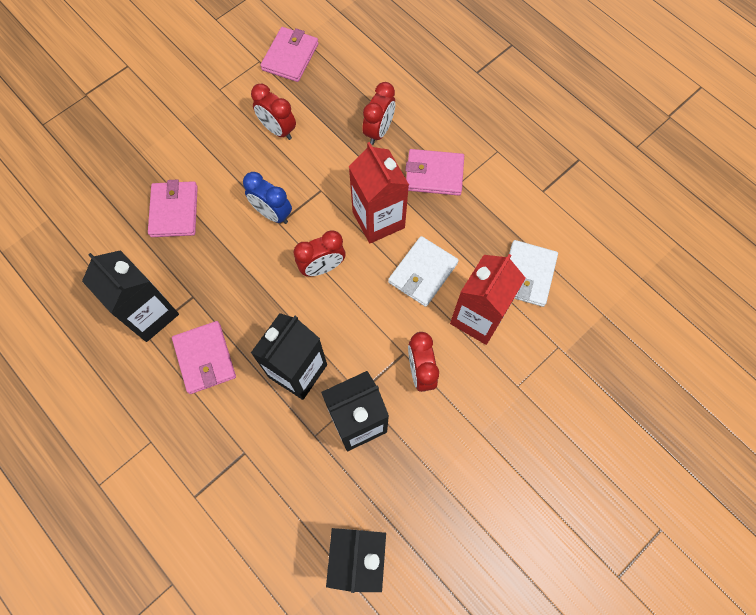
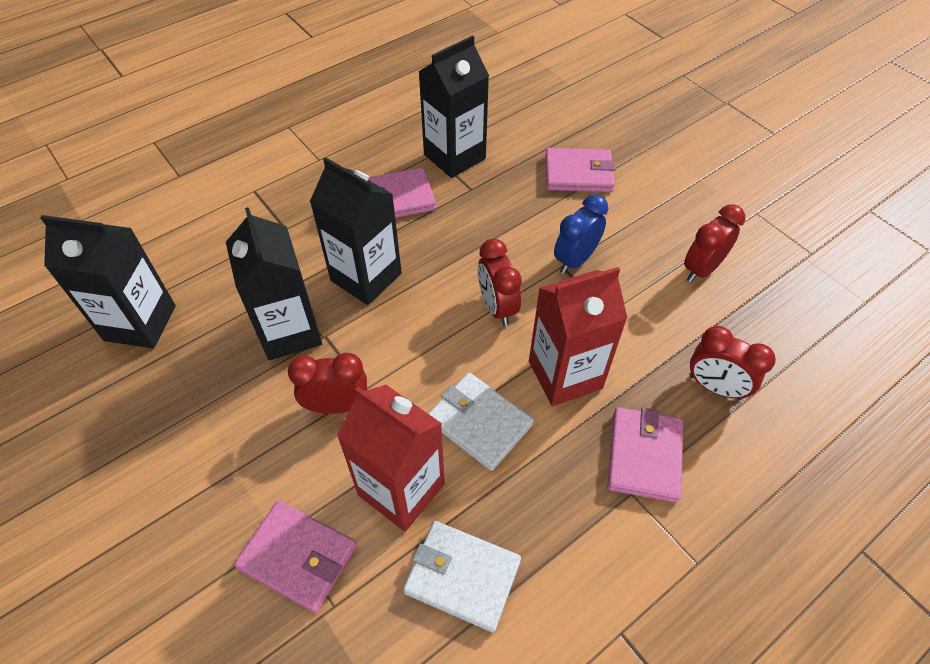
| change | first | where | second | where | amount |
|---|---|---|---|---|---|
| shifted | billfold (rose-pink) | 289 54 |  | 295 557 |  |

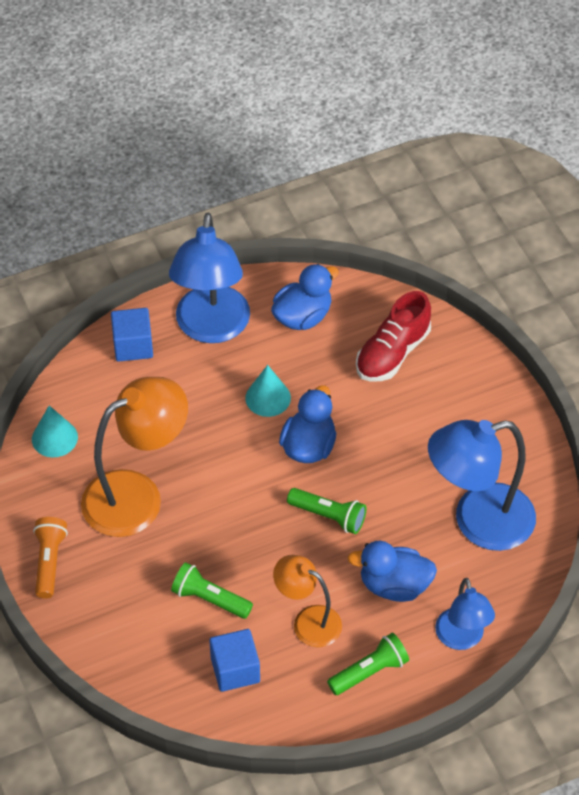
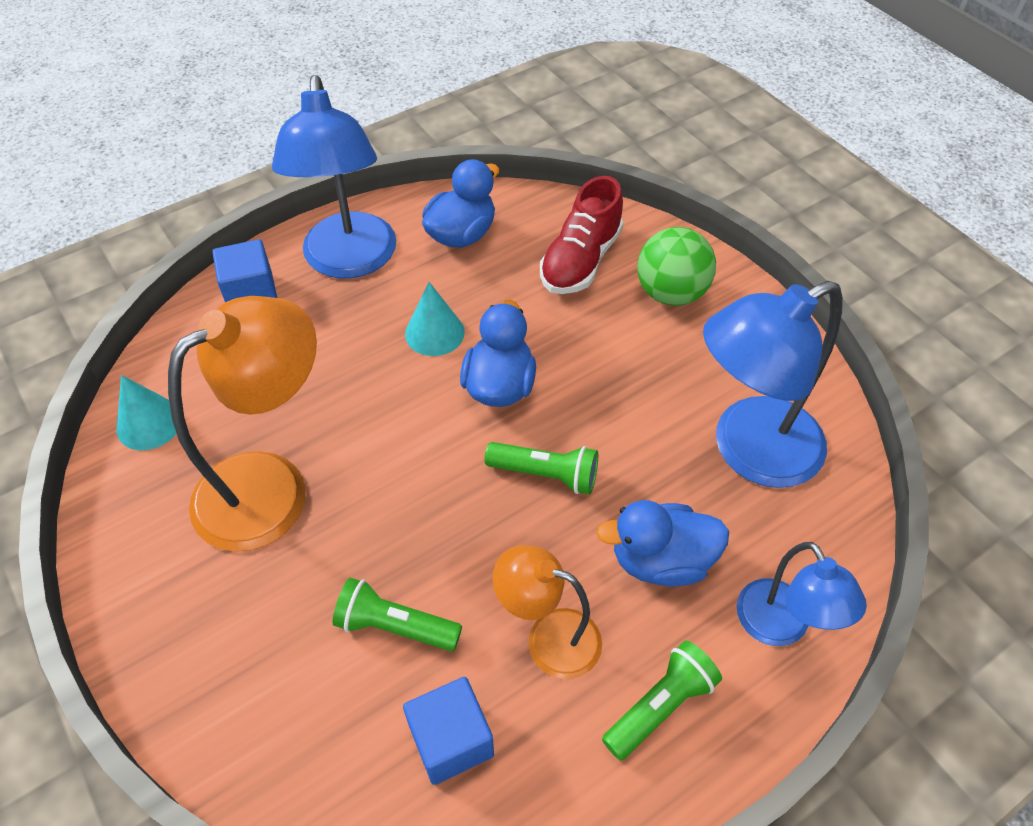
| change | first | where | second | where | amount |
|---|---|---|---|---|---|
| gone | pocket torch (bright orange) | 50 557 |  |  |  |
| new |  |  | ball (green) | 676 266 |  |

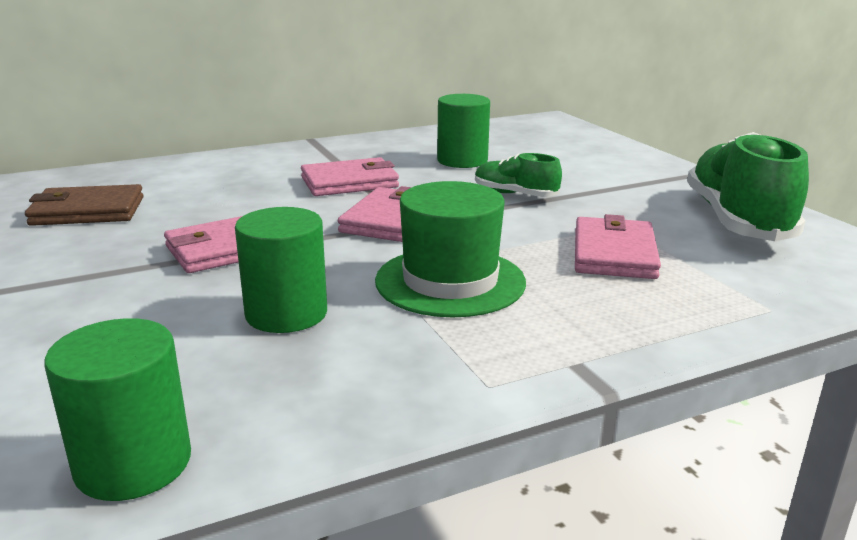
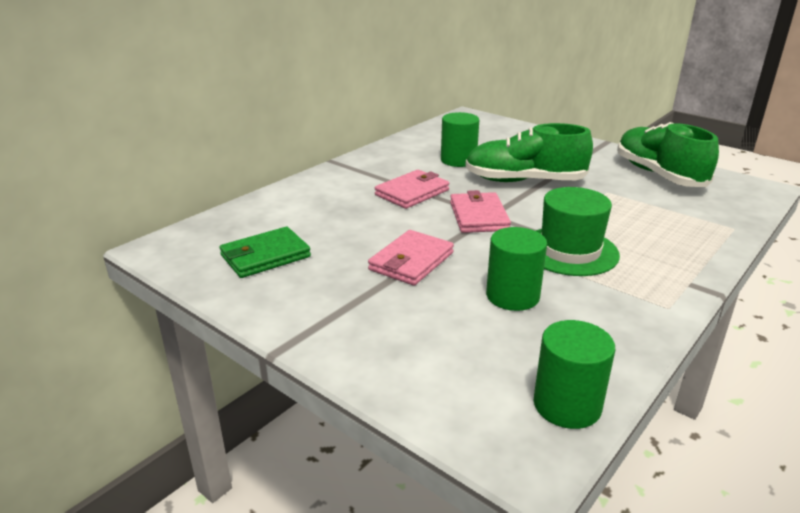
| change | first | where | second | where | amount |
|---|---|---|---|---|---|
| gone | billfold (rose-pink) | 618 246 |  |  |  |
| repainted | billfold (brown) | 84 205 | billfold (green) | 265 252 |  |
| scaled | shoe (green) | 518 175 |  | 529 152 | x1.94 |

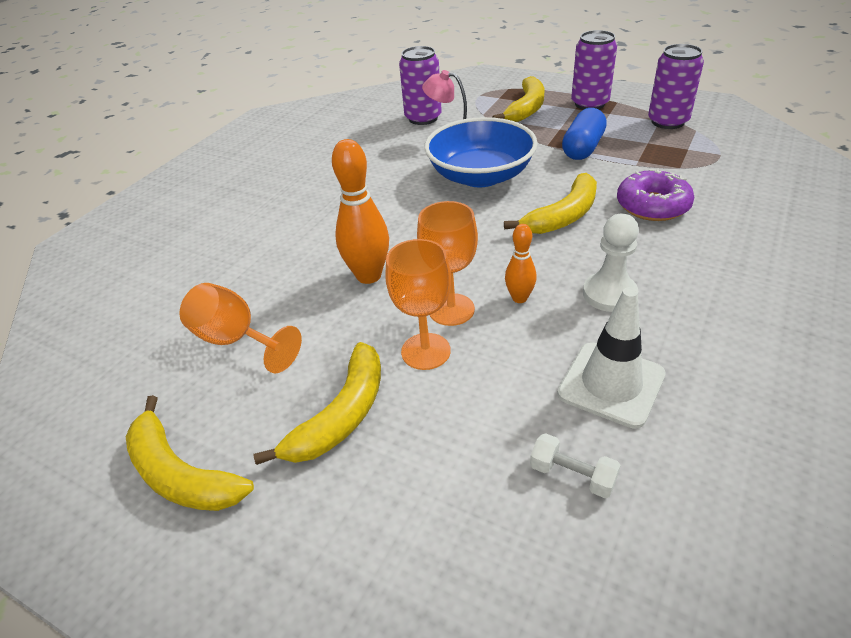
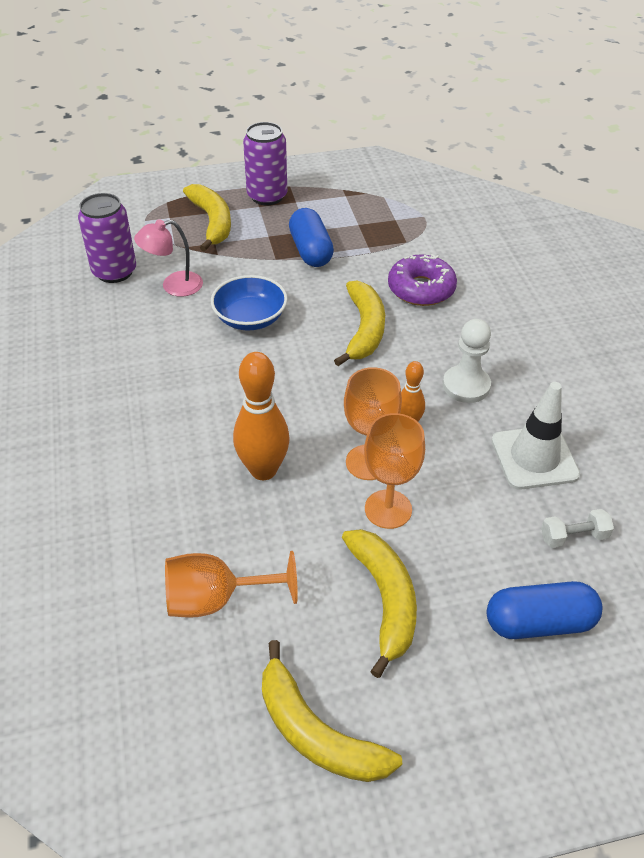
| change | first | where | second | where | amount |
|---|---|---|---|---|---|
| gone | tin (violet) | 676 86 |  |  |  |
| new |  |  | pill shape (cobalt) | 545 610 |  |
| rotated | toy banana (bright yellow) | 190 453 |  | 332 711 | 45 degrees clockwise |
| scaled | deep dish (cobalt) | 481 152 |  | 249 303 | x0.64 |

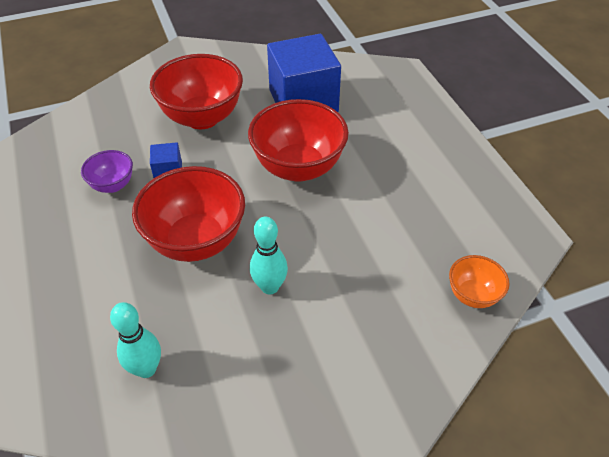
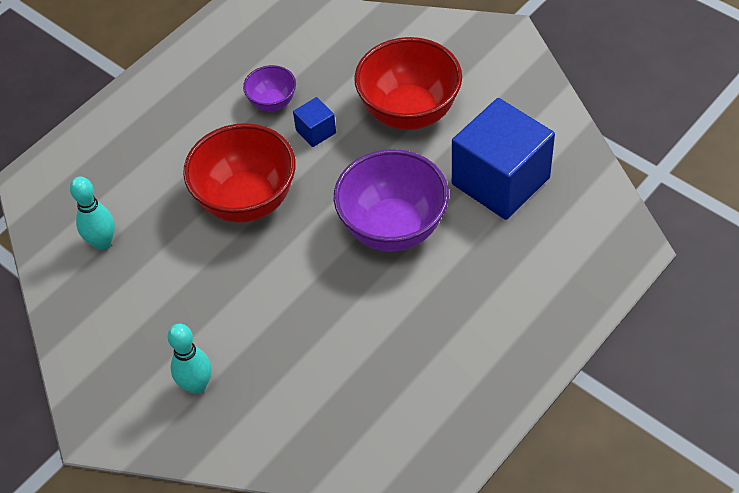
| change | first | where | second | where | amount |
|---|---|---|---|---|---|
| gone | deep dish (bright orange) | 479 281 |  |  |  |
| shifted | tenpin (aqua) | 269 256 |  | 189 359 |  |
| repainted | deep dish (red) | 298 140 | deep dish (violet) | 391 200 |  |

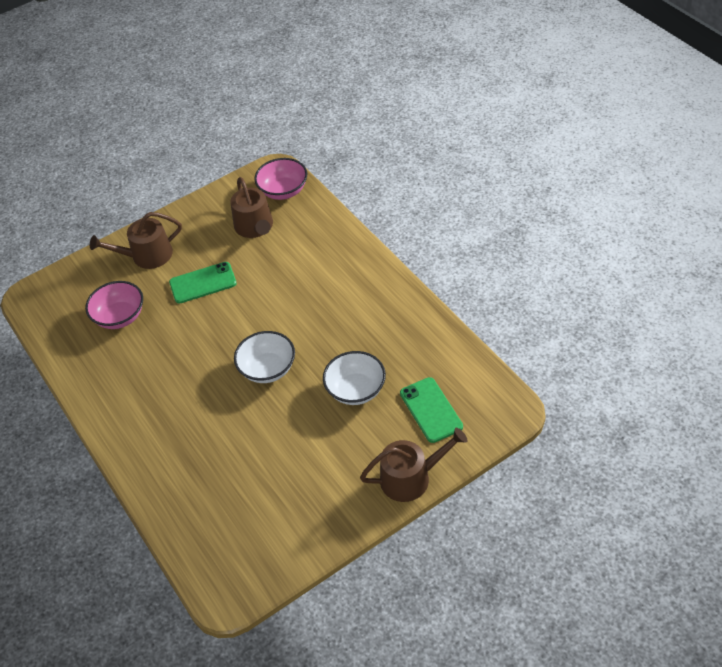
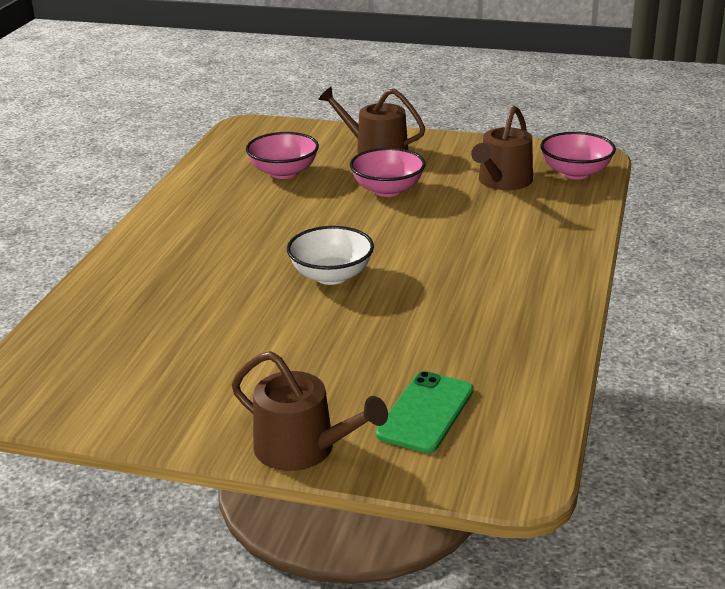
| change | first | where | second | where | amount |
|---|---|---|---|---|---|
| gone | deep dish (snow-white) | 354 378 |  |  |  |
| swapped | phone (green) | 203 283 | deep dish (rose-pink) | 387 172 |  |

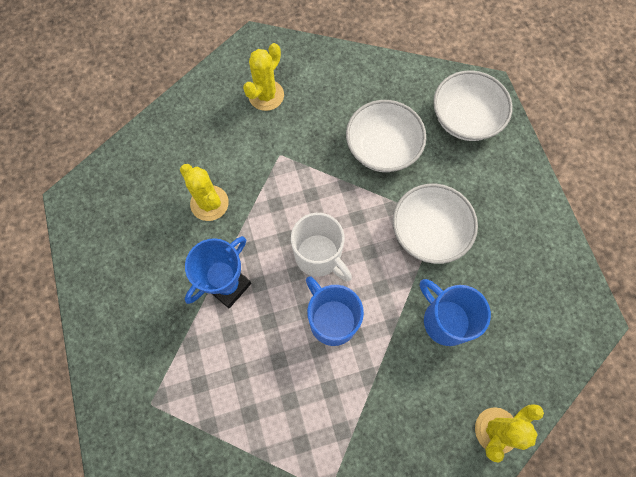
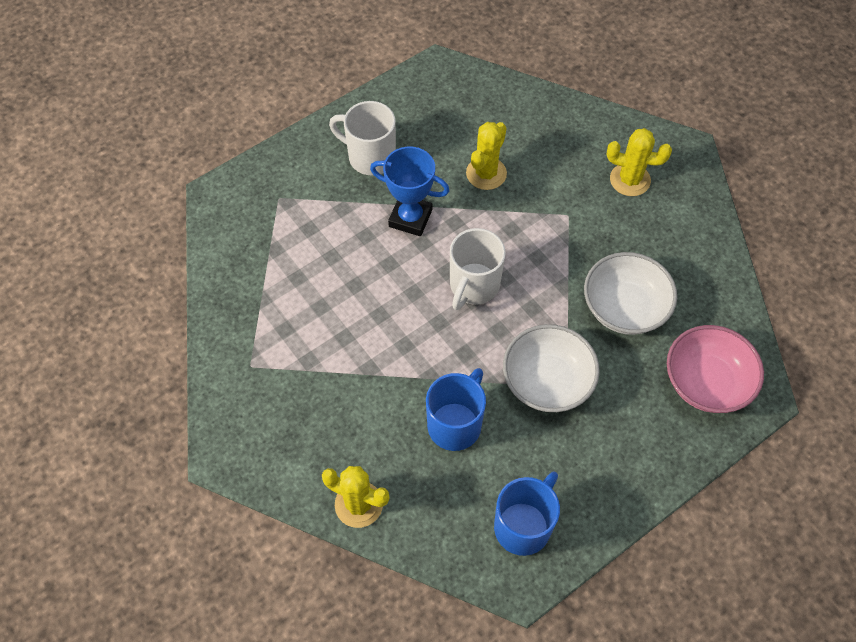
| change | first | where | second | where | amount |
|---|---|---|---|---|---|
| new |  |  | coffee mug (snow-white) | 362 138 |  |
| shifted | coffee mug (cobalt) | 335 311 |  | 527 514 |  |
| repainted | deep dish (snow-white) | 473 105 | deep dish (rose-pink) | 715 369 |  |

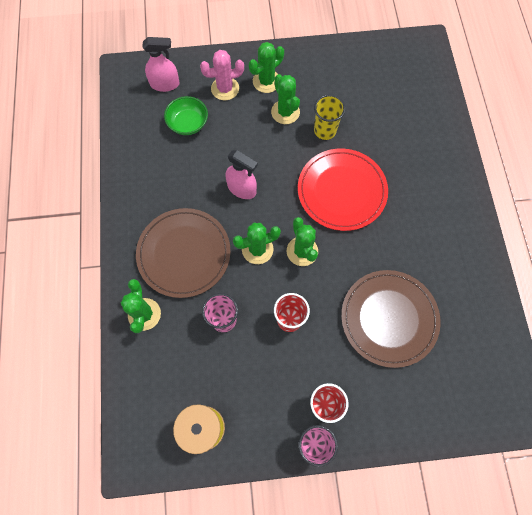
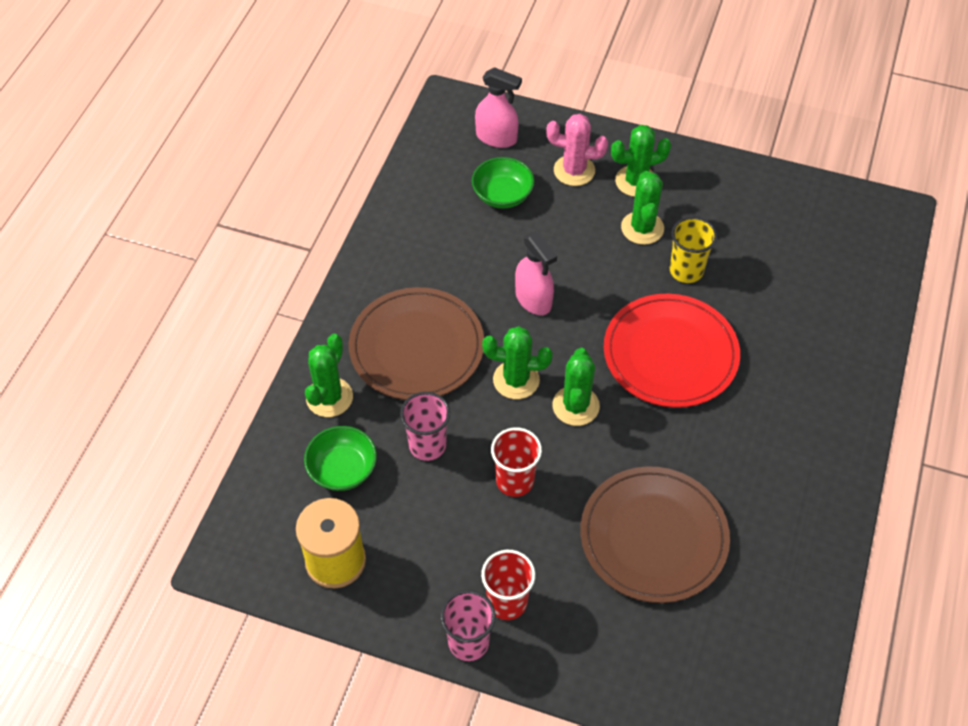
| change | first | where | second | where | amount |
|---|---|---|---|---|---|
| new |  |  | deep dish (green) | 340 458 |  |

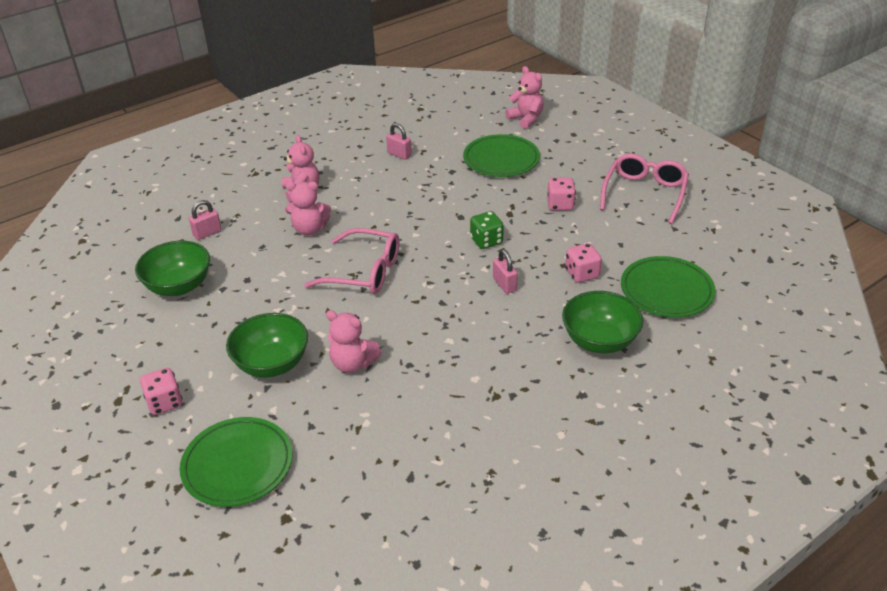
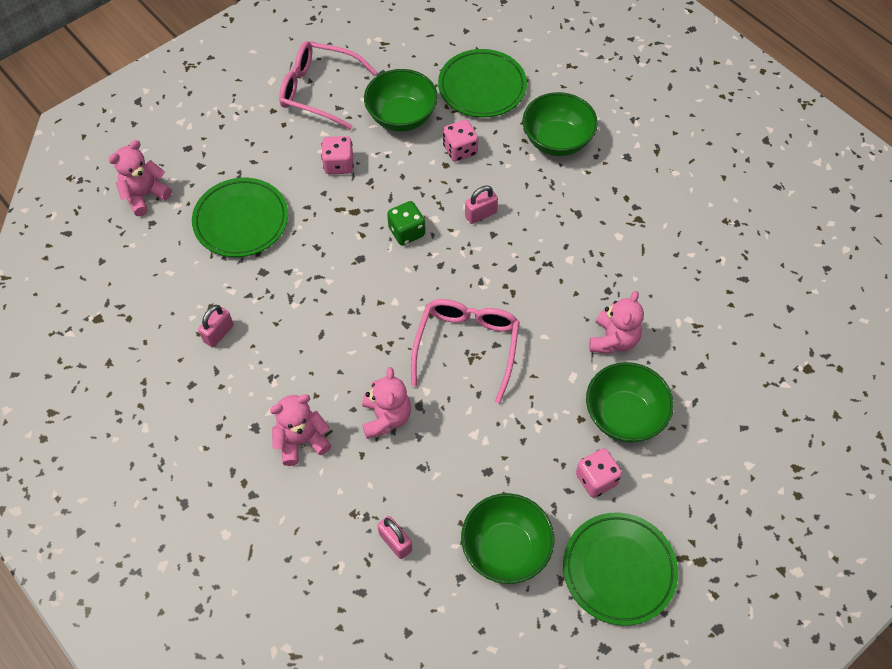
| change | first | where | second | where | amount |
|---|---|---|---|---|---|
| new |  |  | deep dish (green) | 401 100 |  |
| shifted | dice (rose-pink) | 161 391 |  | 599 473 |  |
| shifted | dinner plate (green) | 236 462 |  | 620 569 |  |

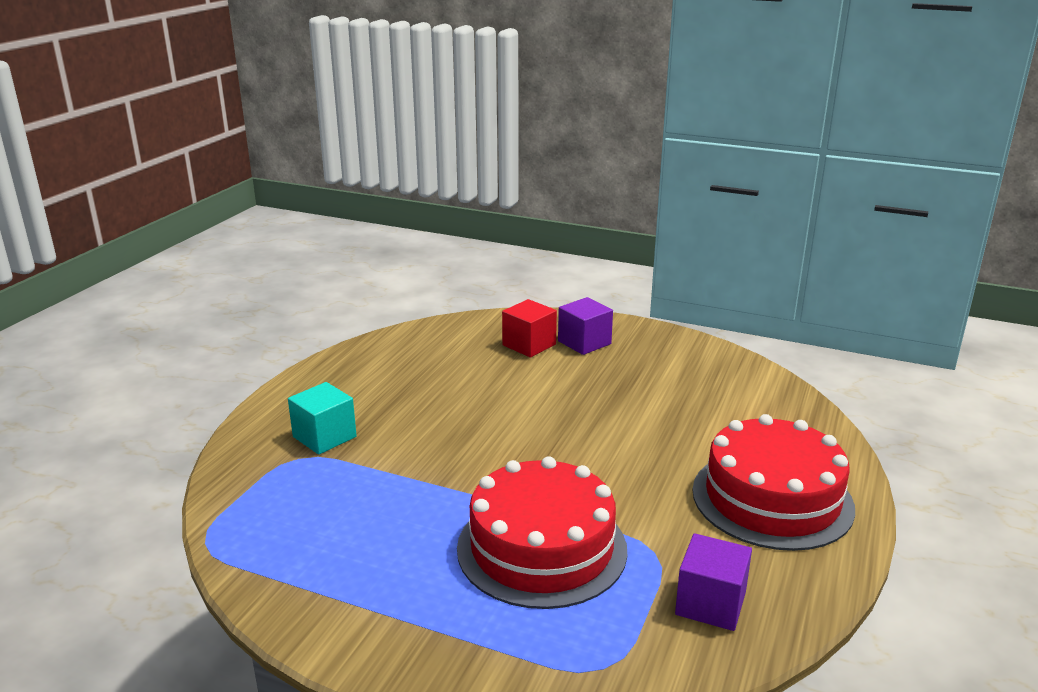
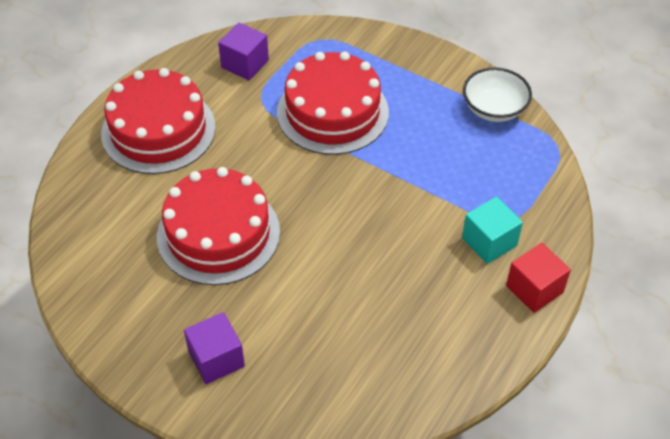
| change | first | where | second | where | amount |
|---|---|---|---|---|---|
| new |  |  | gateau (red) | 218 226 |  |
| new |  |  | deep dish (snow-white) | 497 94 |  |
| shifted | block (red) | 529 328 |  | 538 278 |  |

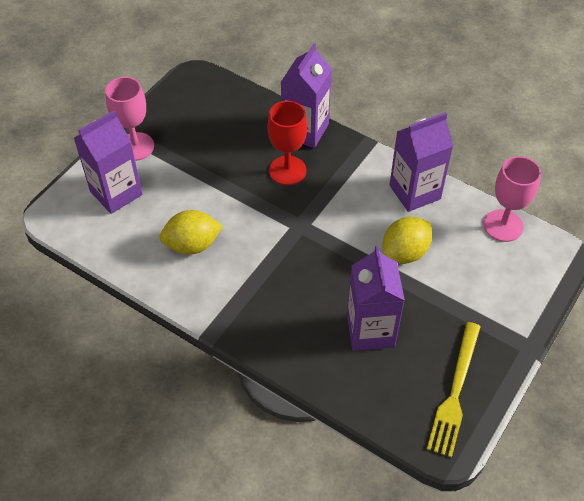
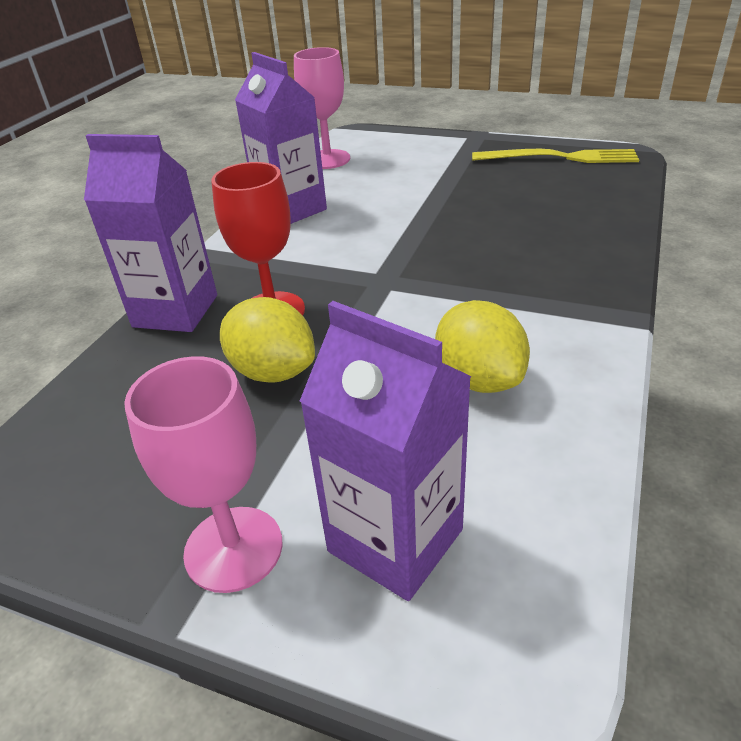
| change | first | where | second | where | amount |
|---|---|---|---|---|---|
| gone | carton (violet) | 376 298 |  |  |  |
| shifted | lemon (bright yellow) | 407 240 |  | 267 339 |  |

